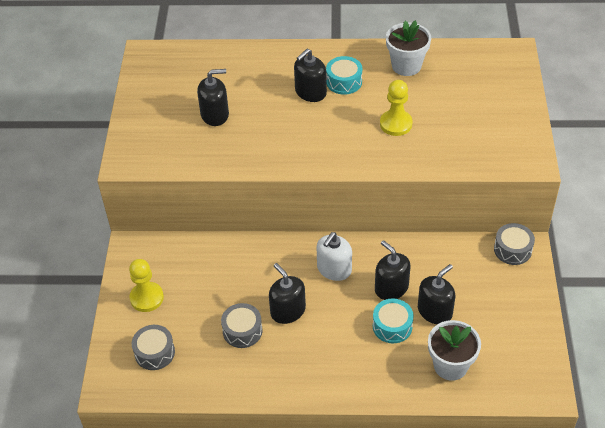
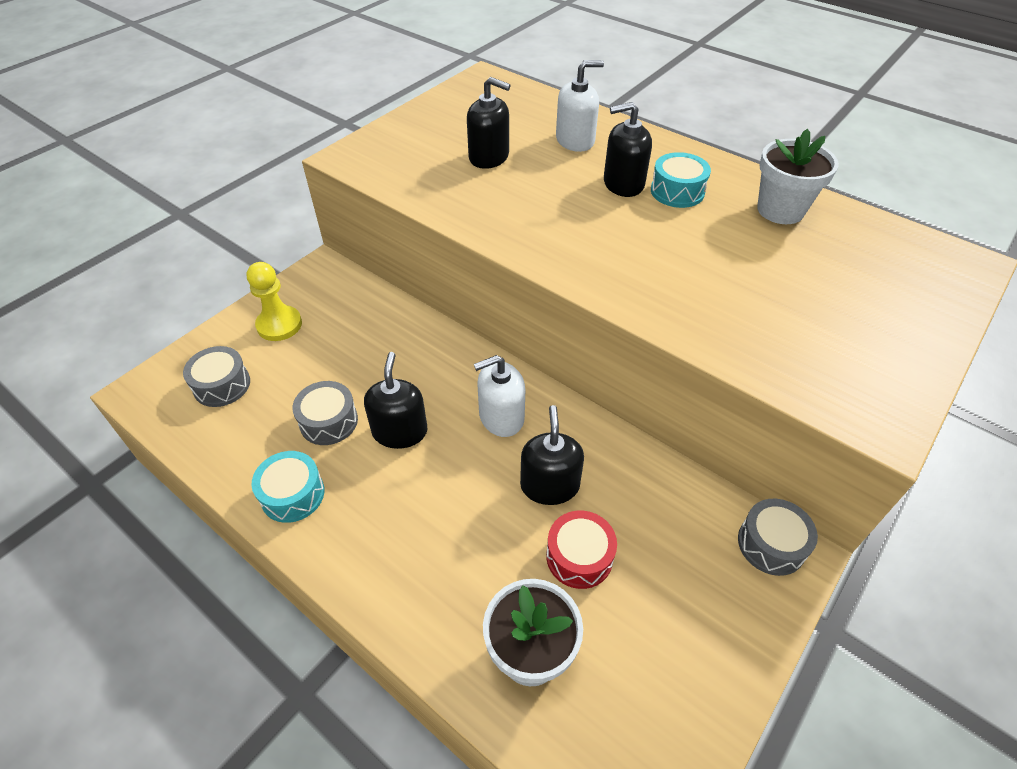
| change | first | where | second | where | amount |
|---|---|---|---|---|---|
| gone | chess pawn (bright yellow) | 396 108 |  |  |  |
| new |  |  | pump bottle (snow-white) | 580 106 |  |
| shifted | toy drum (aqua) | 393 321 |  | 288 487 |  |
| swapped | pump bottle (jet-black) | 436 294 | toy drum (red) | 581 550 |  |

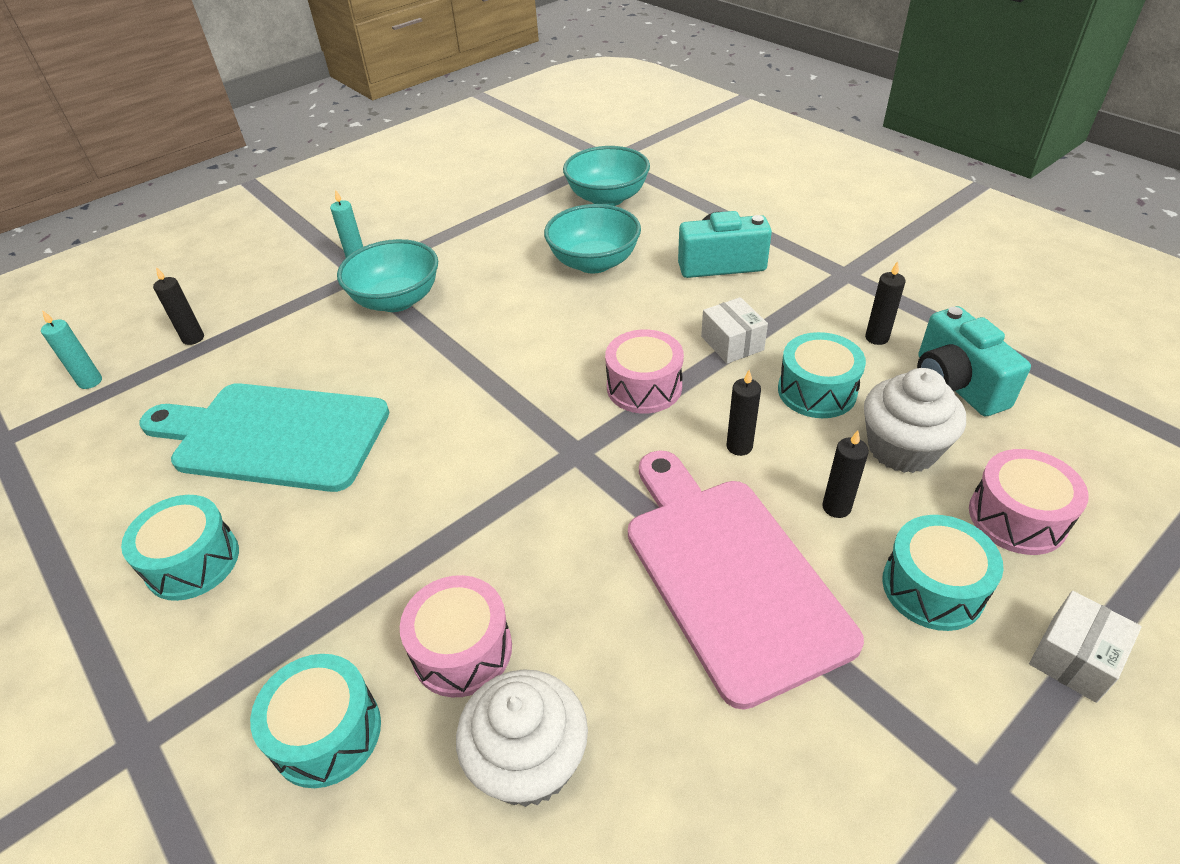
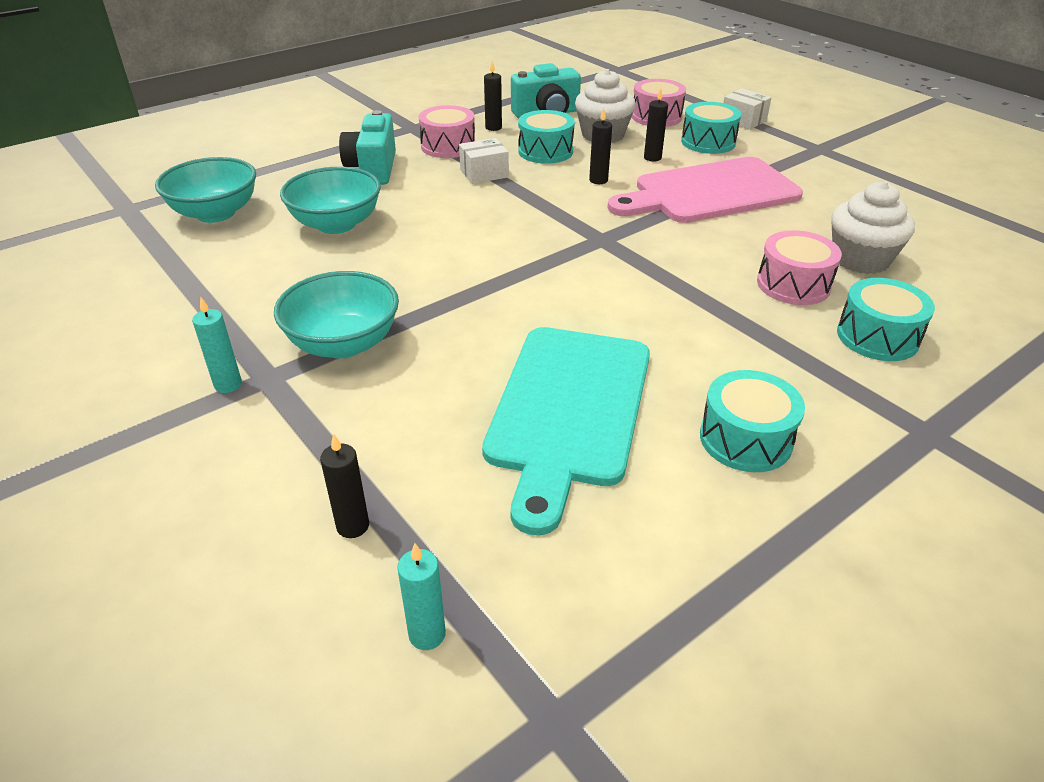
| change | first | where | second | where | amount |
|---|---|---|---|---|---|
| shifted | toy drum (rose-pink) | 644 371 |  | 447 131 |  |

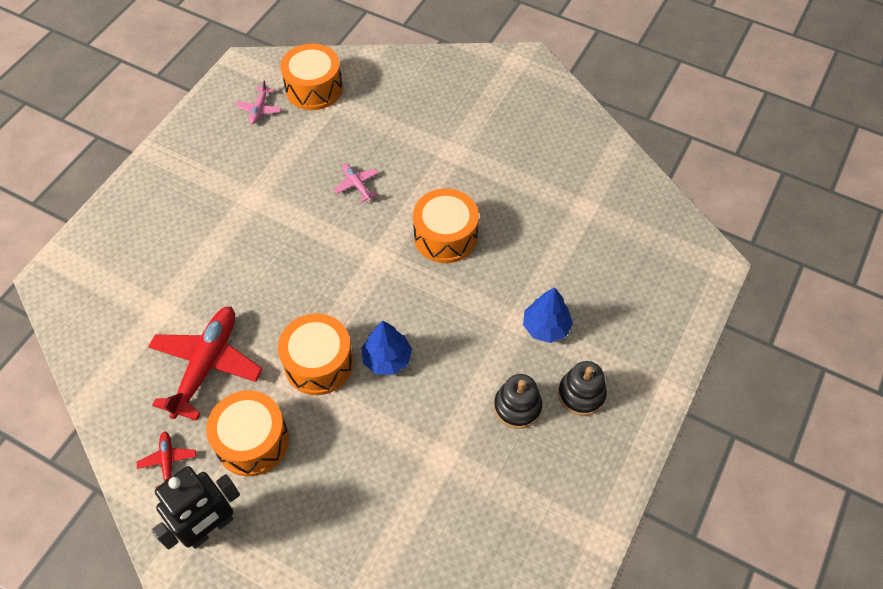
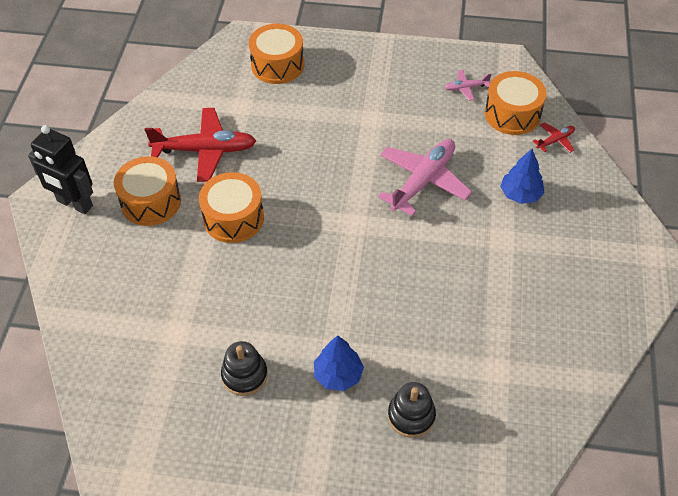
| change | first | where | second | where | amount |
|---|---|---|---|---|---|
| shifted | aeroplane (red) | 166 459 |  | 554 137 |  |
| shifted | fir tree (cobalt) | 386 348 |  | 522 176 |  |
| shifted | toy drum (bright orange) | 446 225 |  | 276 54 |  |
| shifted | stacking rings (jet-black) | 582 388 |  | 412 410 |  |
| scaled | aeroplane (rose-pink) | 356 183 |  | 425 177 | x2.15 |

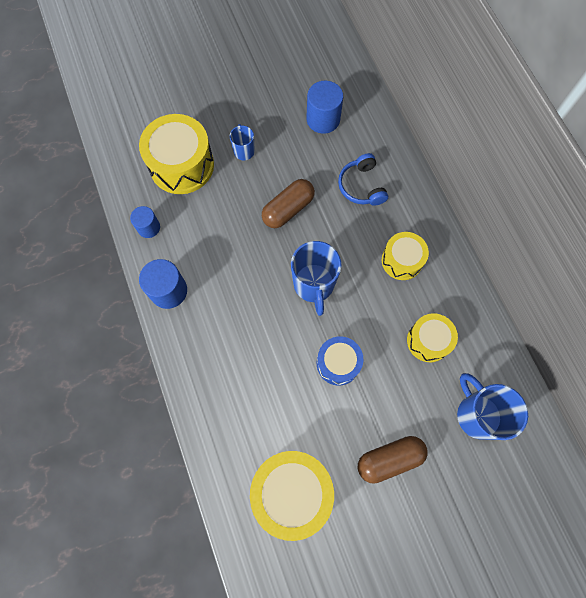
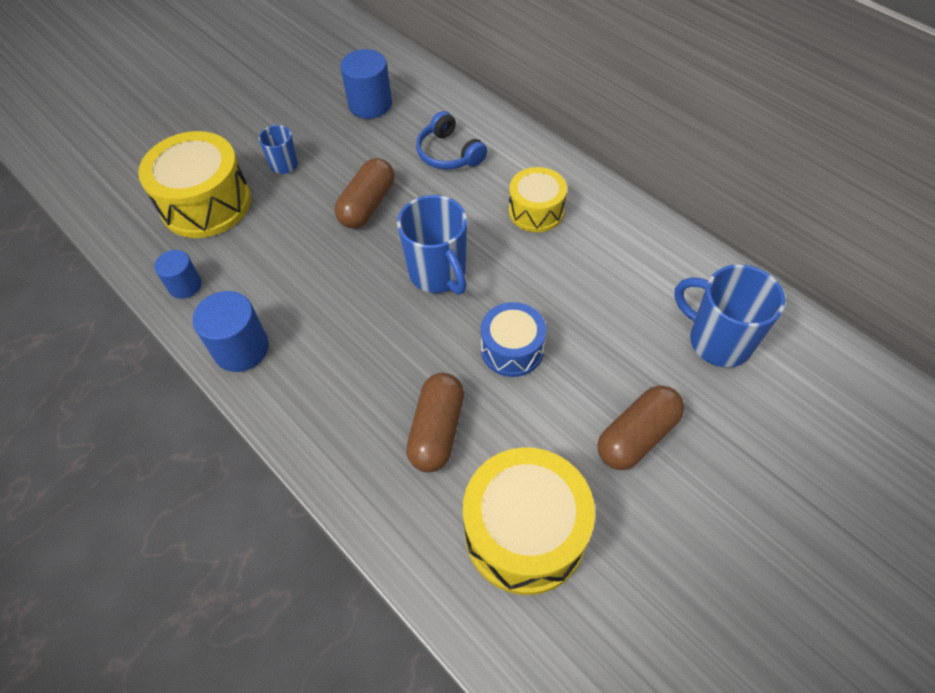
| change | first | where | second | where | amount |
|---|---|---|---|---|---|
| gone | toy drum (bright yellow) | 432 337 |  |  |  |
| new |  |  | pill shape (brown) | 435 422 |  |

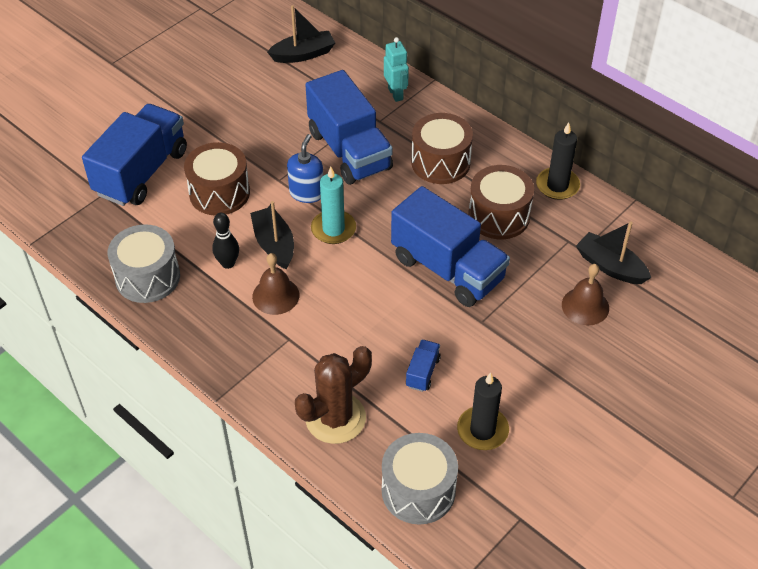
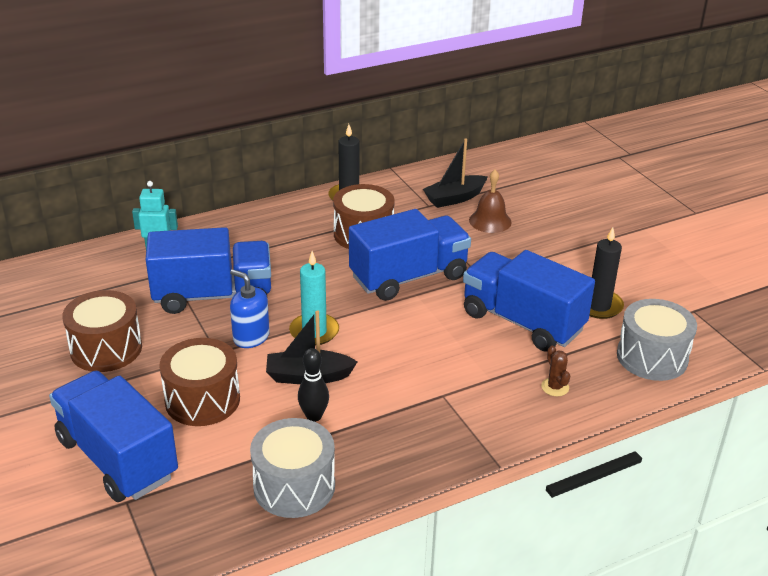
| change | first | where | second | where | amount |
|---|---|---|---|---|---|
| gone | bell (brown) | 276 284 |  |  |  |
| gone | toy boat (jet-black) | 301 34 |  |  |  |
| shifted | toy drum (brown) | 442 148 |  | 102 331 |  |
| scaled | saguaro cactus (brown) | 333 395 |  | 555 371 | x0.45 |
| scaled | lorry (cobalt) | 423 365 |  | 529 301 | x2.42 |

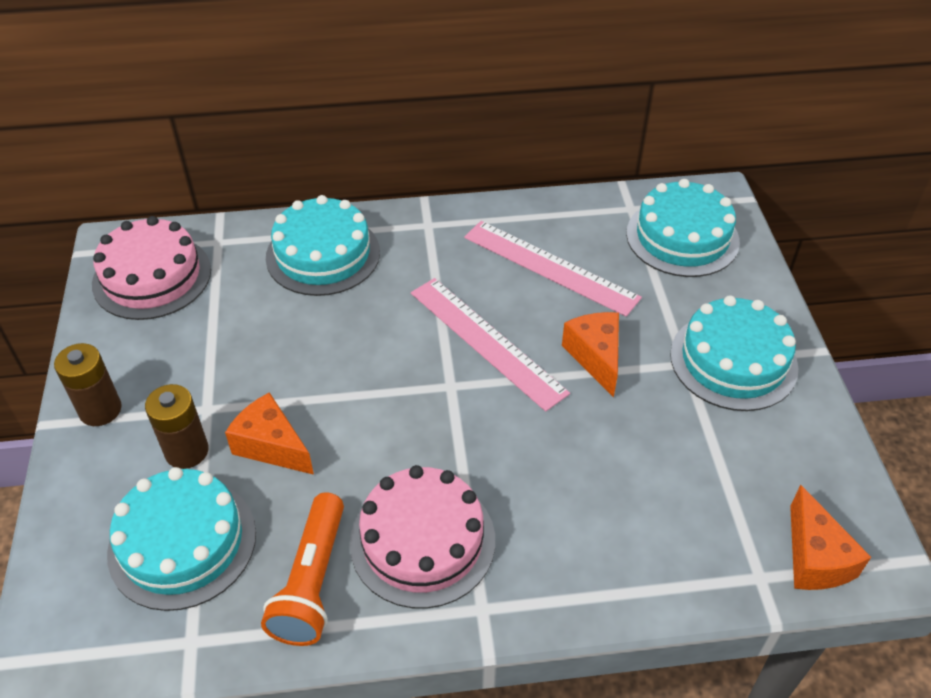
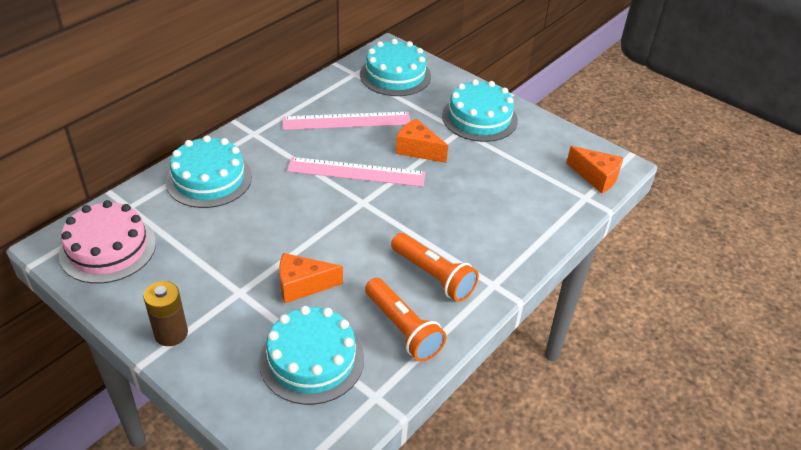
| change | first | where | second | where | amount |
|---|---|---|---|---|---|
| gone | AA battery (brown) | 177 426 |  |  |  |
| swapped | gateau (rose-pink) | 422 537 | pocket torch (bright orange) | 435 267 |  |

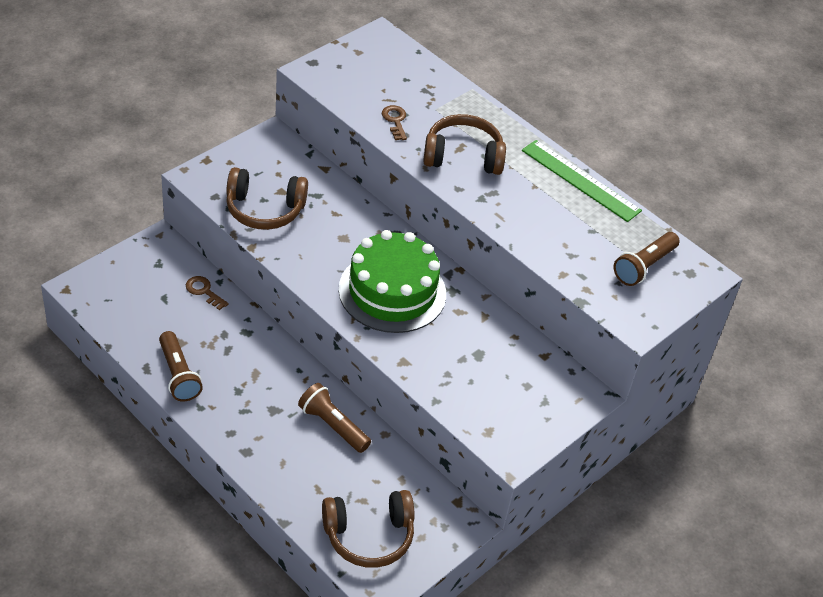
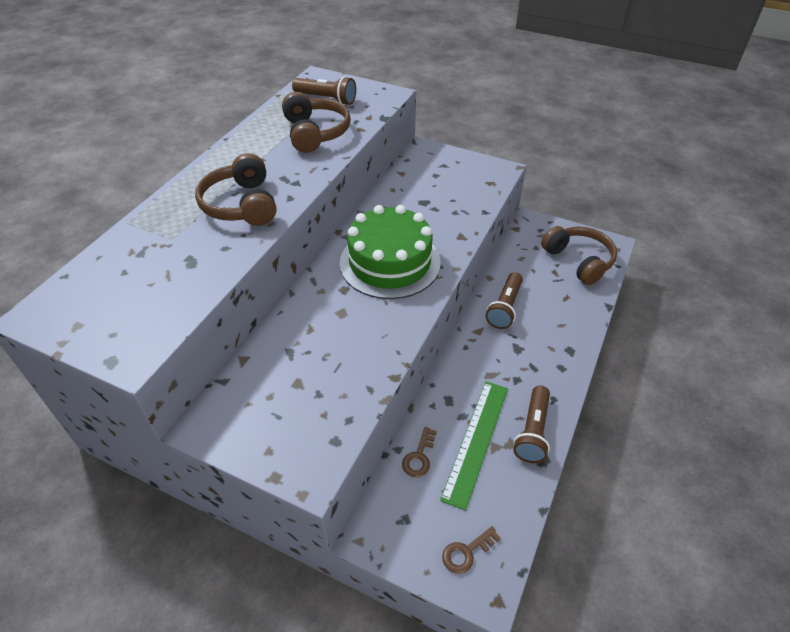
| change | first | where | second | where | amount |
|---|---|---|---|---|---|
| shifted | headphones (brown) | 267 198 |  | 316 122 |  |
| shifted | key (brown) | 394 122 |  | 471 550 |  |
| shifted | straightedge (green) | 582 181 |  | 474 446 |  |
| rotated | pocket torch (brown) | 181 366 |  | 531 424 | 150 degrees clockwise |

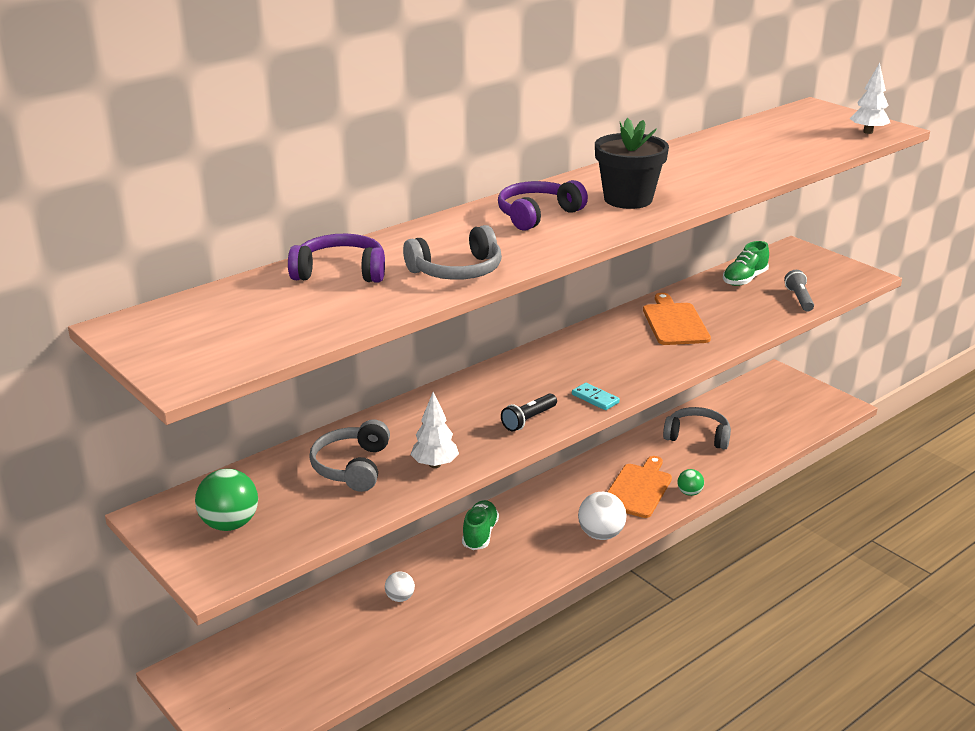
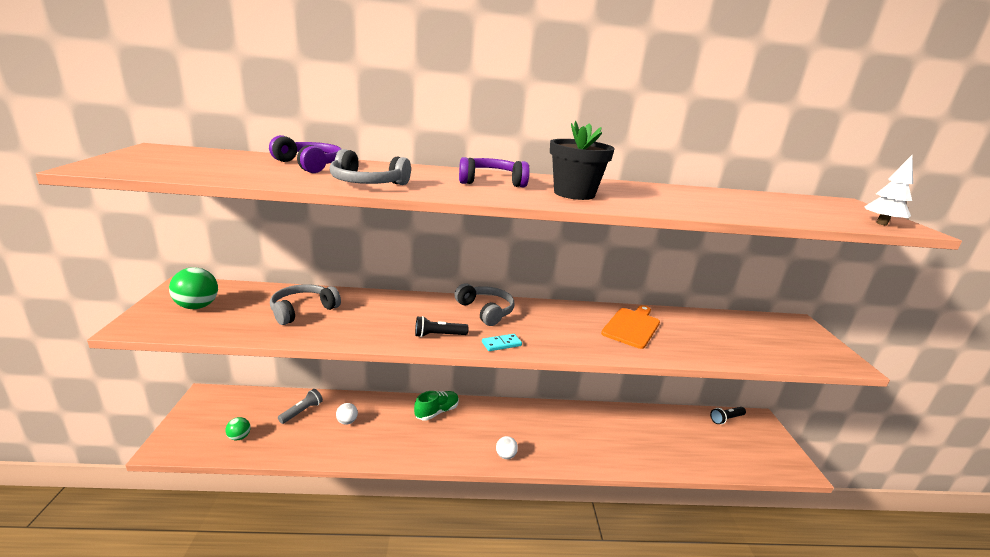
| change | first | where | second | where | amount |
|---|---|---|---|---|---|
| gone | fir tree (snow-white) | 434 430 |  |  |  |
| gone | bread board (bright orange) | 639 487 |  |  |  |
| gone | shoe (green) | 746 263 |  |  |  |
| new |  |  | pocket torch (jet-black) | 728 415 |  |
| shifted | headphones (grey) | 697 428 |  | 484 304 |  |
| shifted | ball (green) | 690 482 |  | 238 428 |  |
| shifted | pocket torch (grey) | 799 290 |  | 300 406 |  |
| rotated | domino tile (aqua) | 596 396 |  | 502 342 | 75 degrees clockwise |
| scaled | ball (snow-white) | 602 516 |  | 507 447 | x0.58 |

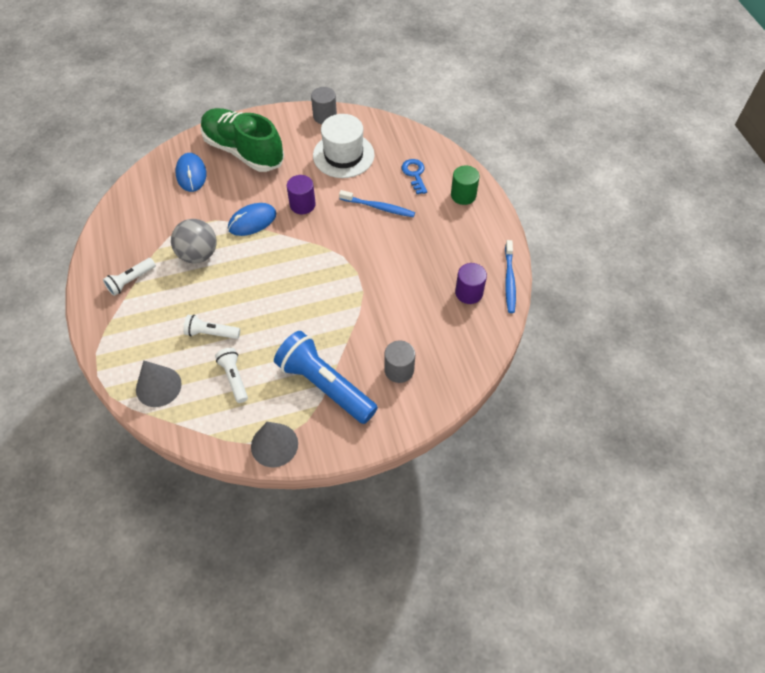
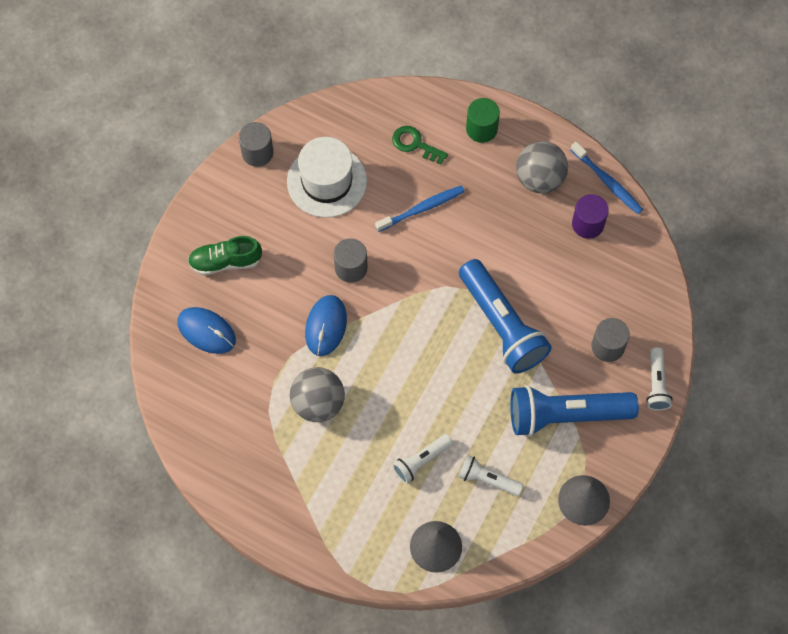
| change | first | where | second | where | amount |
|---|---|---|---|---|---|
| new |  |  | pocket torch (cobalt) | 505 316 |  |
| new |  |  | ball (grey) | 542 167 |  |
| shifted | pocket torch (snow-white) | 129 277 |  | 659 379 |  |
| repainted | cylinder (violet) | 301 194 | cylinder (grey) | 351 260 |  |
| repainted | key (cobalt) | 414 176 | key (green) | 420 145 |  |
| scaled | shoe (green) | 242 140 |  | 225 255 | x0.55 |

